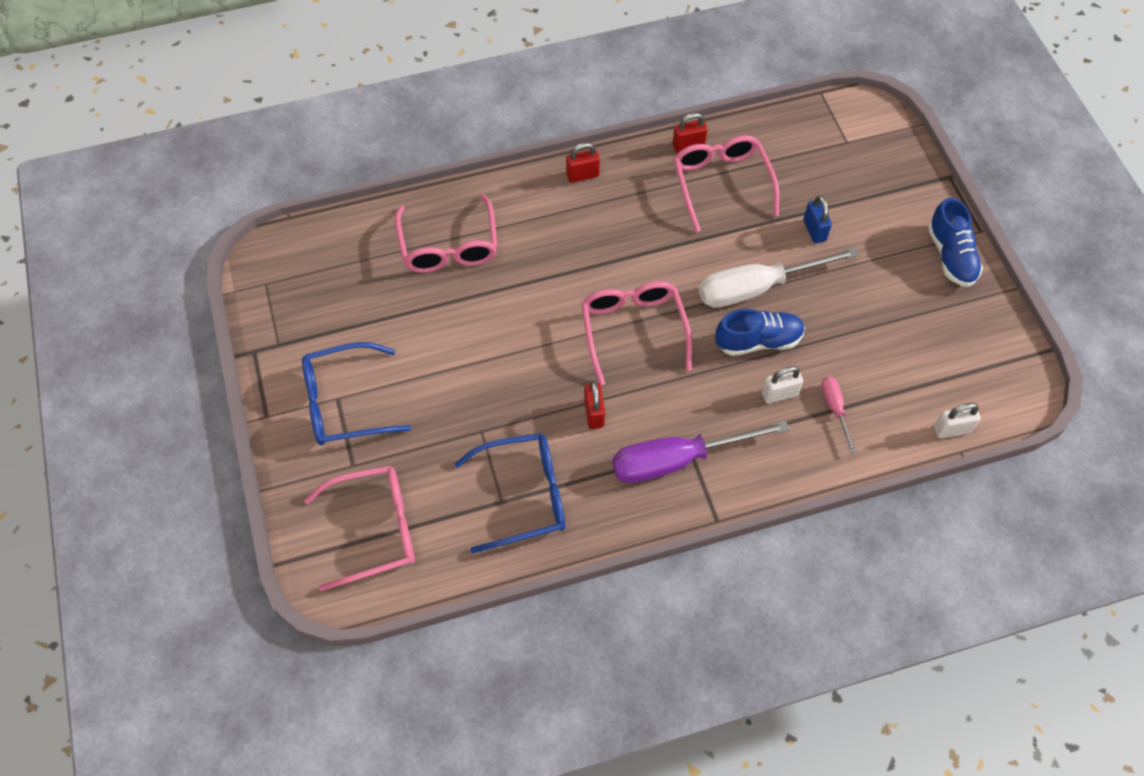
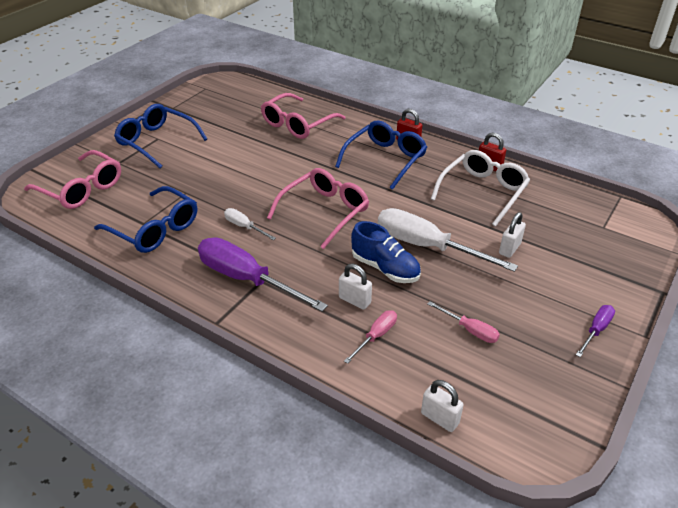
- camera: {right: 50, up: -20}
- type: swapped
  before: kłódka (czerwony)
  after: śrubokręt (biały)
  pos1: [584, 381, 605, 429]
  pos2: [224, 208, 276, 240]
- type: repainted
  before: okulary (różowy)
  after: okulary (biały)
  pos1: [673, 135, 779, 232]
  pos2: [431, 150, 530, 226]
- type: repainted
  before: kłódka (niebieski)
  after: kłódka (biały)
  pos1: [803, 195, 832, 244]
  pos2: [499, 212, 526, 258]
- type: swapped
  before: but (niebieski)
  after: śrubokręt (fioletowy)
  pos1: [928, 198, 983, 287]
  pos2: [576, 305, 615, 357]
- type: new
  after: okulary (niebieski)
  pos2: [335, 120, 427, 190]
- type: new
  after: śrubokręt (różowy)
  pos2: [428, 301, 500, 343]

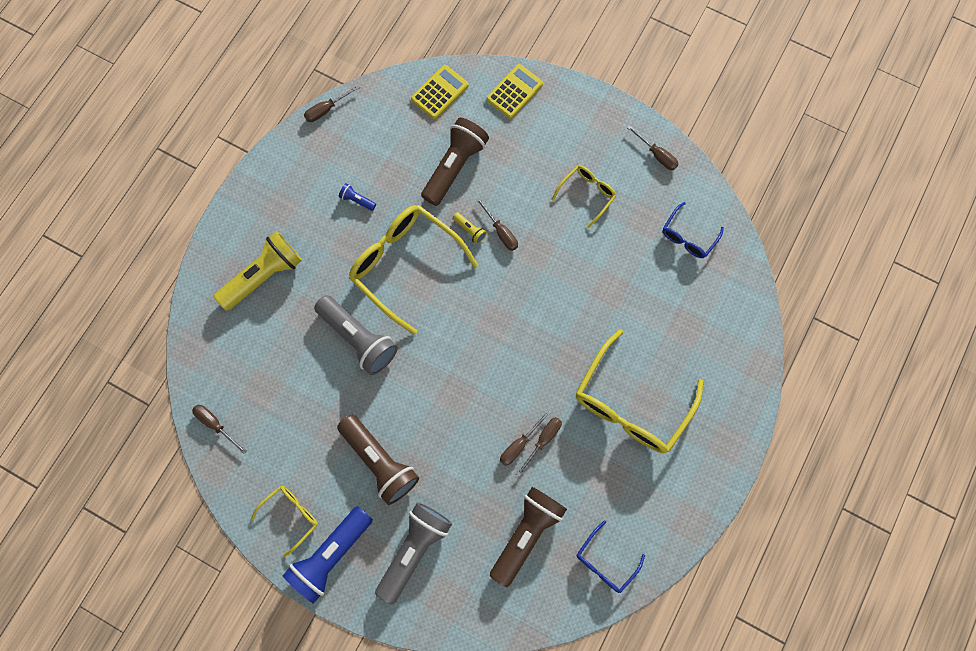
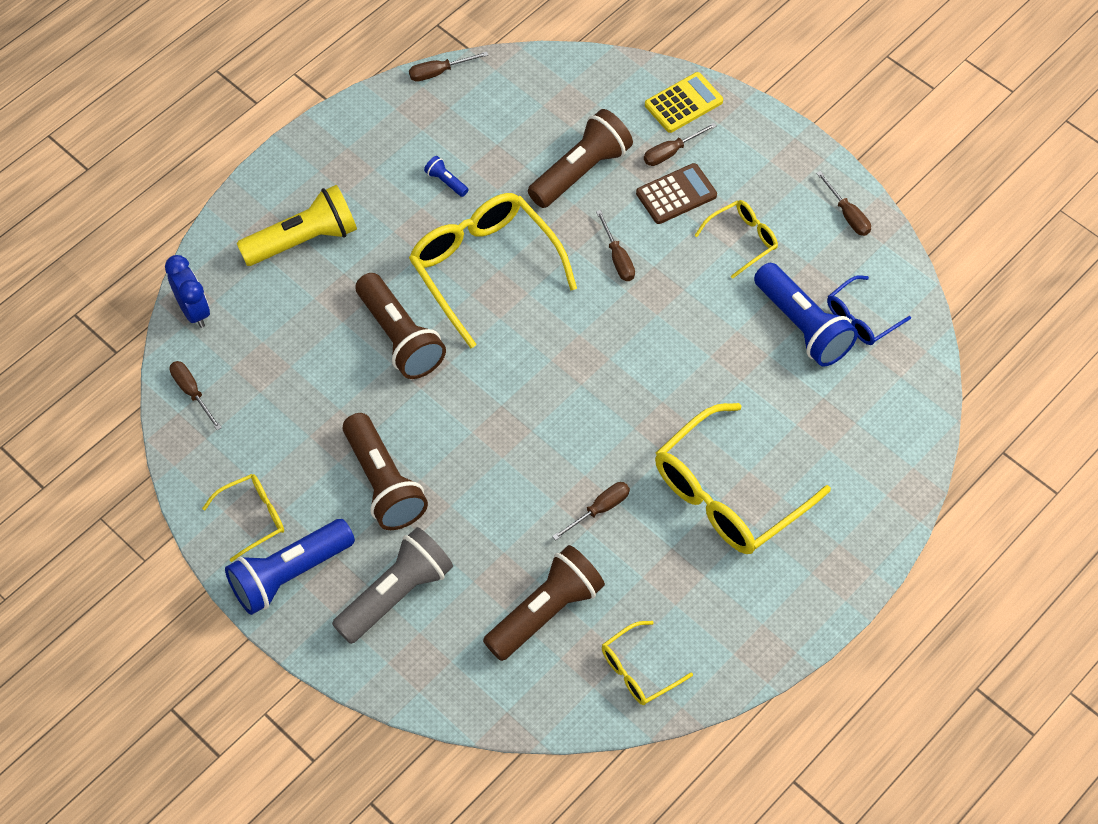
- camera: {right: 15, up: -15}
- type: repainted
  before: latarka (szary)
  after: latarka (brązowy)
  pos1: [314, 295, 398, 375]
  pos2: [356, 273, 446, 379]
- type: gone
  before: kalkulator (żółty)
  pos1: [411, 65, 469, 119]
- type: gone
  before: latarka (żółty)
  pos1: [453, 213, 487, 244]
- type: shifted
  before: śrubokręt (brązowy)
  pos1: [500, 410, 550, 466]
  pos2: [644, 123, 716, 166]
- type: repainted
  before: okulary (niebieski)
  after: okulary (żółty)
  pos1: [576, 521, 645, 593]
  pos2: [602, 621, 693, 705]
- type: new
  after: budzik (niebieski)
  pos2: [165, 255, 210, 328]
- type: new
  after: kalkulator (brązowy)
  pos2: [636, 163, 717, 224]
- type: new
  after: latarka (niebieski)
  pos2: [754, 263, 858, 367]

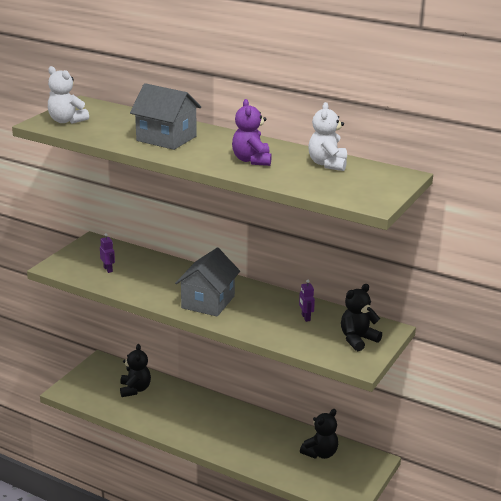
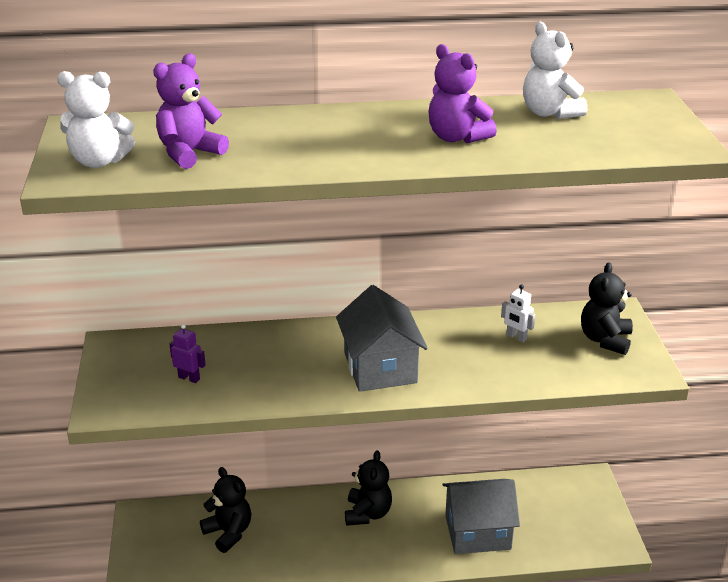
- camera: {right: -35, up: 5}
- type: shifted
  before: domek (szary)
  pos1: [130, 83, 201, 150]
  pos2: [442, 479, 520, 554]
- type: repainted
  before: robot (fioletowy)
  after: robot (biały)
  pos1: [299, 279, 315, 322]
  pos2: [501, 284, 535, 342]
- type: shifted
  before: miś (czarny)
  pos1: [300, 409, 338, 459]
  pos2: [345, 450, 392, 526]
- type: new
  after: miś (fioletowy)
  pos2: [153, 53, 229, 169]

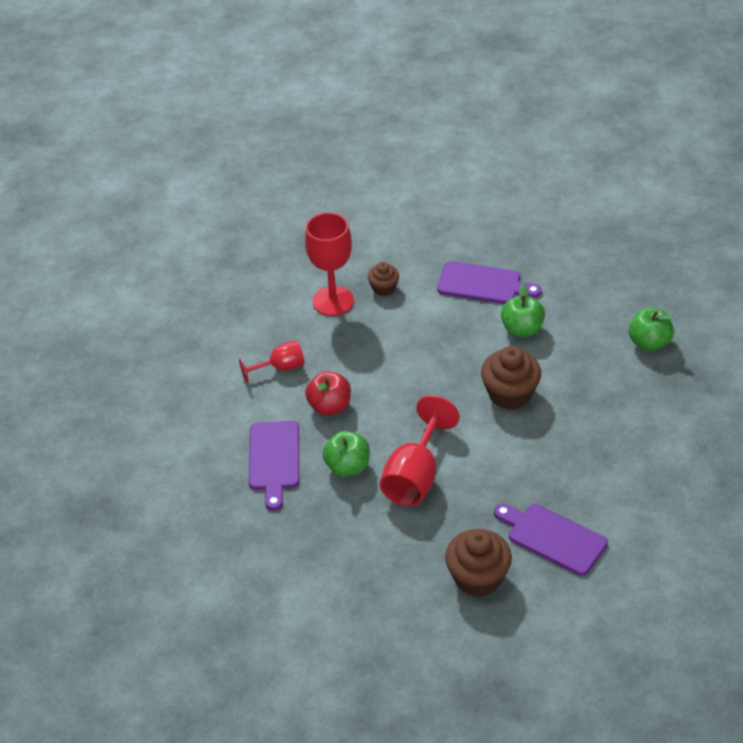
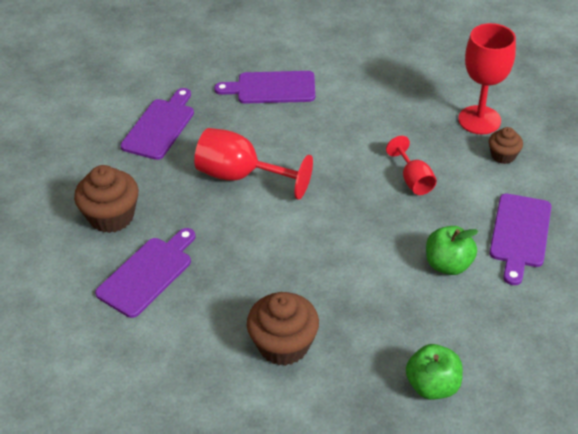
- camera: {right: 90, up: 0}
- type: shifted
  before: kielich (czerwony)
  pos1: [239, 341, 304, 383]
  pos2: [386, 136, 437, 195]
- type: gone
  before: jabłko (czerwony)
  pos1: [305, 371, 351, 416]
- type: gone
  before: jabłko (zielony)
  pos1: [323, 431, 369, 477]
- type: shifted
  before: muffinka (brązowy)
  pos1: [481, 346, 541, 410]
  pos2: [247, 292, 319, 366]
- type: new
  after: deska do krojenia (fioletowy)
  pos2: [120, 88, 194, 160]

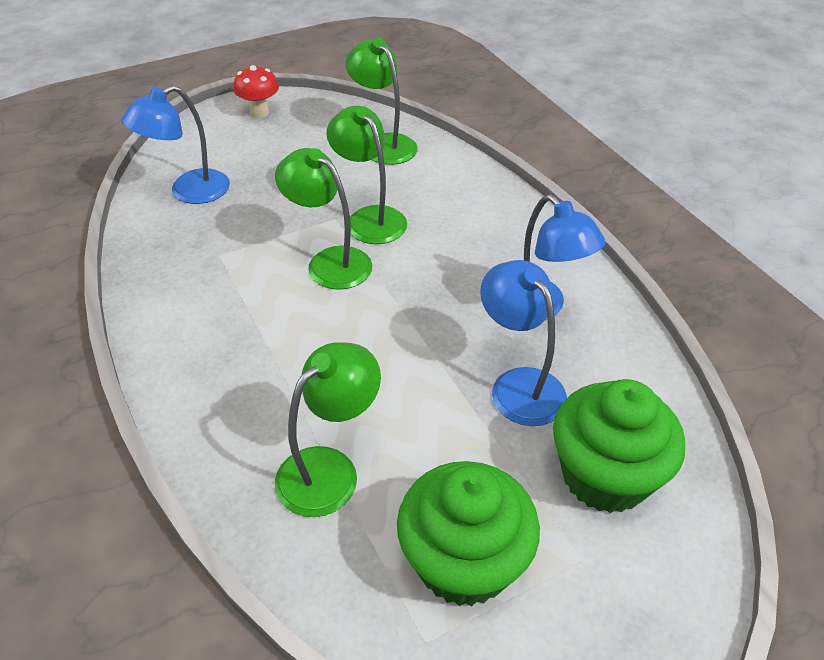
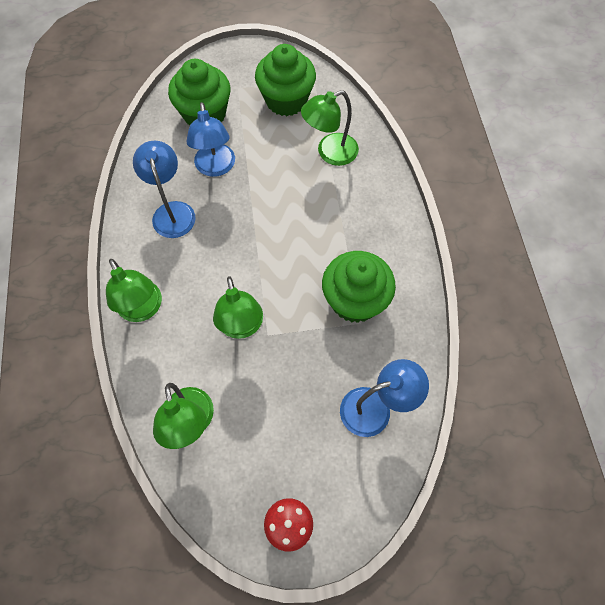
- camera: {right: -160, up: 20}
- type: shifted
  before: lampka (zielony)
  pos1: [275, 148, 372, 289]
  pos2: [106, 259, 162, 322]
- type: new
  after: muffinka (zielony)
  pos2: [322, 251, 396, 323]

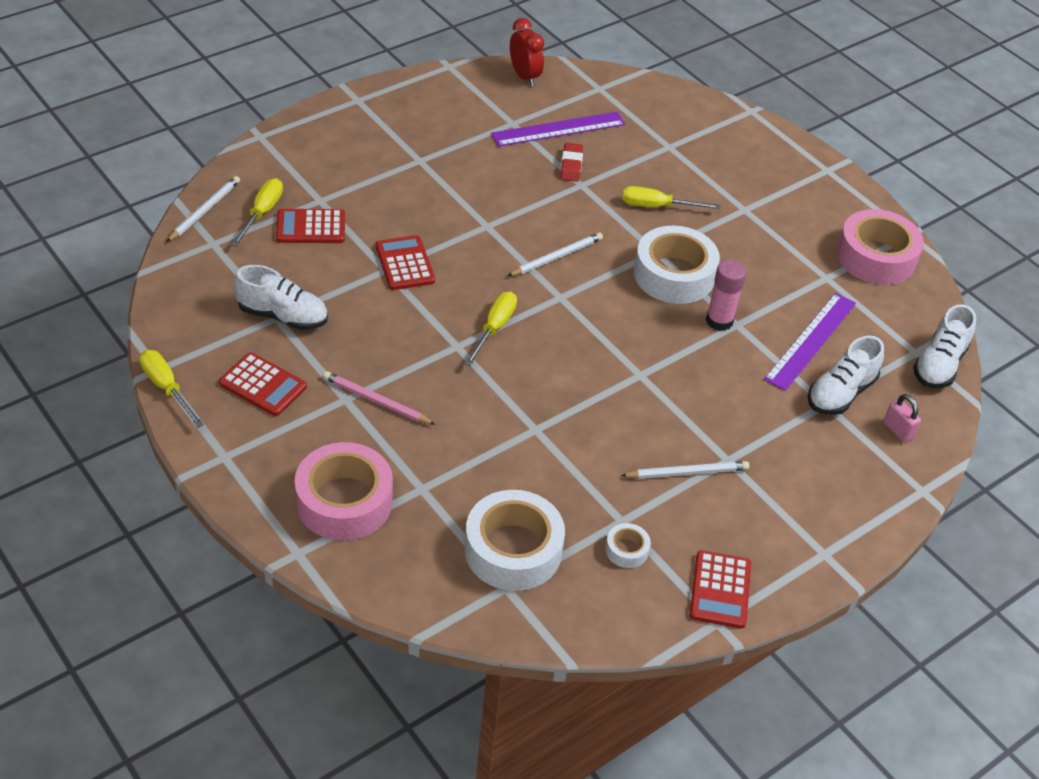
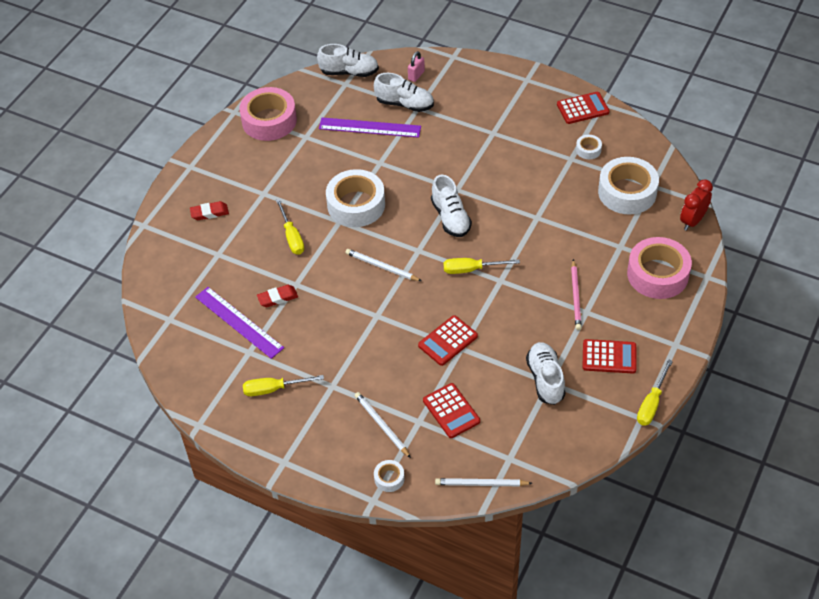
- camera: {right: -110, up: 5}
- type: rotated
  before: kalkulator (czerwony)
  pos1: [219, 353, 307, 416]
  pos2: [583, 339, 637, 373]
  turn: 90
- type: shifted
  before: śrubokręt (żółty)
  pos1: [231, 178, 283, 246]
  pos2: [243, 375, 324, 396]
- type: shifted
  before: budzik (czerwony)
  pos1: [510, 18, 544, 86]
  pos2: [680, 179, 713, 231]
- type: shifted
  before: ołówek (biały)
  pos1: [620, 461, 749, 479]
  pos2: [355, 392, 411, 458]
- type: gone
  before: klej w sztyfcie (różowy)
  pos1: [706, 260, 747, 331]
- type: new
  after: gumka do mazania (czerwony)
  pos2: [190, 201, 229, 220]
- type: new
  after: taśma klejąca (biały)
  pos2: [374, 460, 405, 492]
- type: new
  after: but (biały)
  pos2: [431, 175, 472, 237]

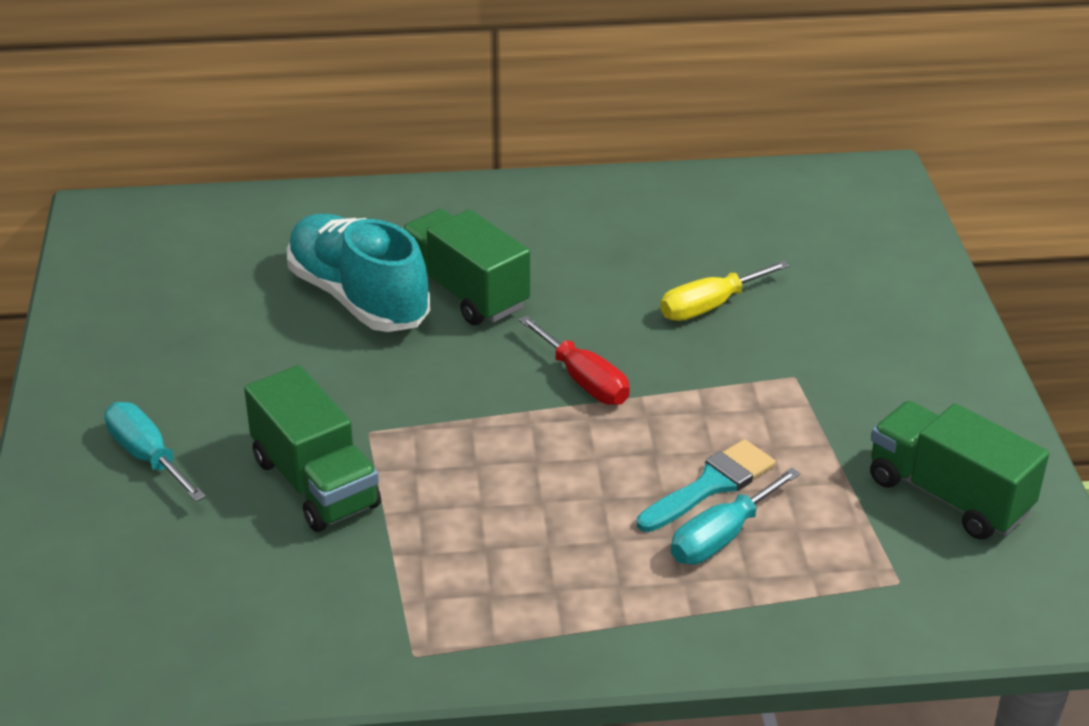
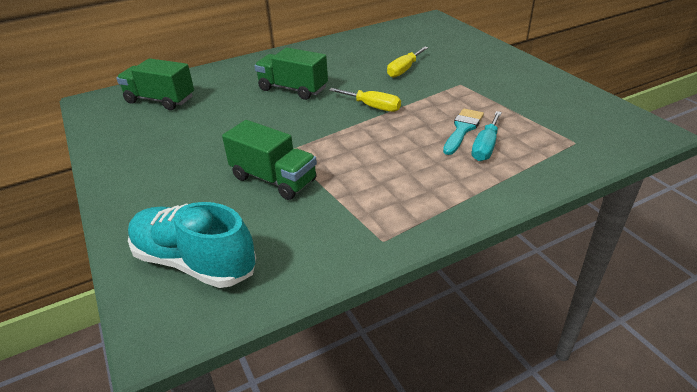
- camera: {right: -20, up: 0}
- type: gone
  before: śrubokręt (turkusowy)
  pos1: [104, 402, 206, 502]
- type: shifted
  before: but (turkusowy)
  pos1: [287, 214, 430, 332]
  pos2: [128, 202, 256, 288]
- type: repainted
  before: śrubokręt (czerwony)
  after: śrubokręt (żółty)
  pos1: [519, 316, 630, 405]
  pos2: [329, 88, 401, 112]
- type: shifted
  before: ciężarówka (zielony)
  pos1: [870, 401, 1049, 540]
  pos2: [117, 58, 194, 110]

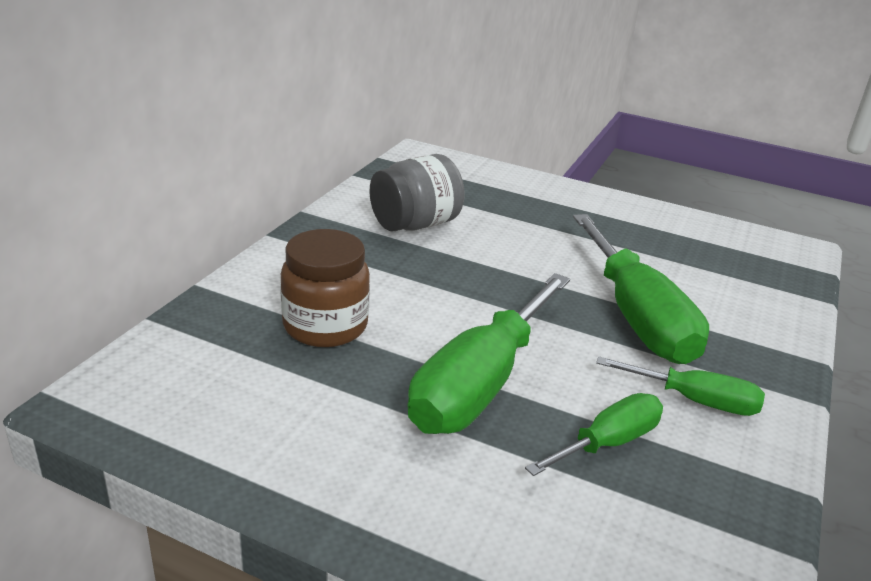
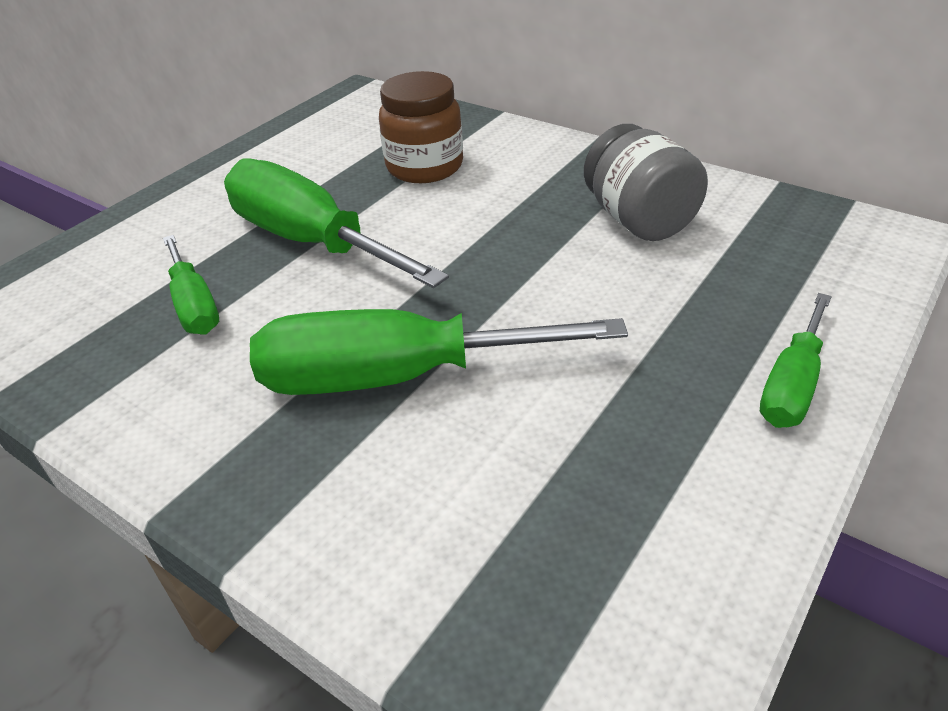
- camera: {right: 105, up: 10}
- type: shifted
  before: śrubokręt (zielony)
  pos1: [596, 356, 765, 416]
  pos2: [760, 293, 832, 428]

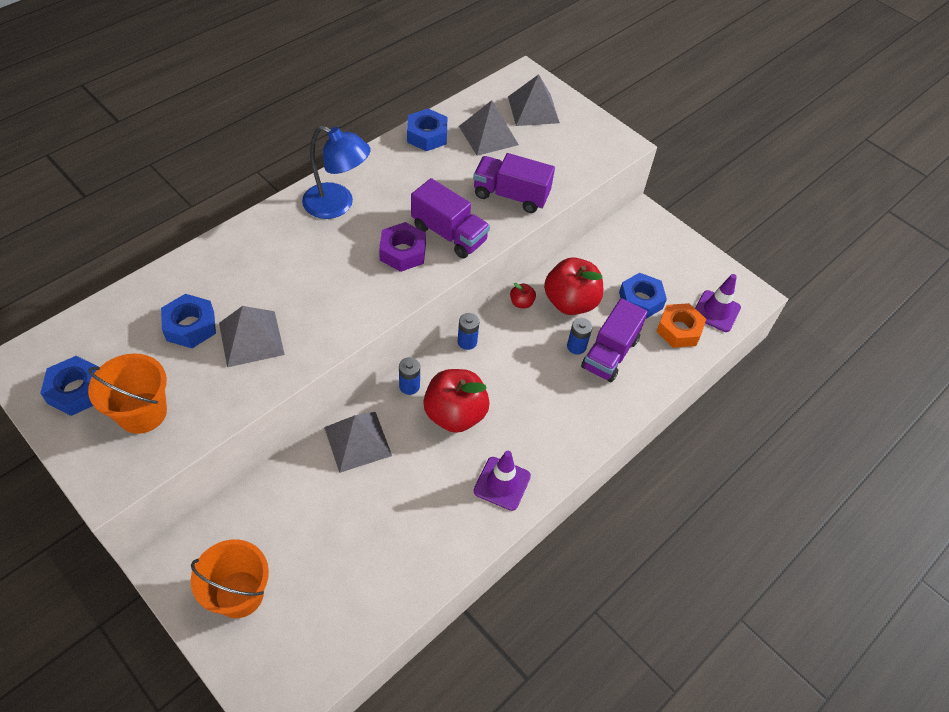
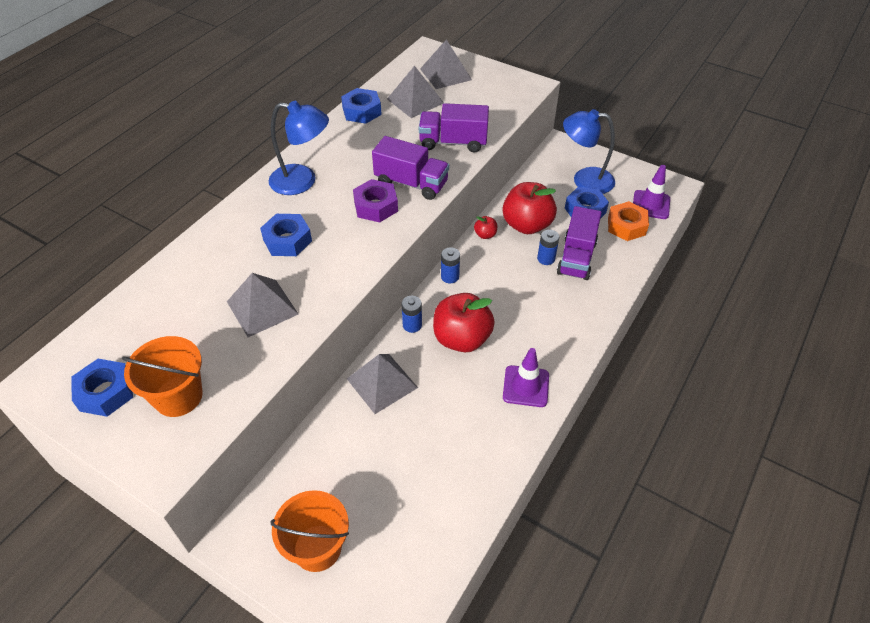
- camera: {right: -10, up: -5}
- type: shifted
  before: nakrętka (niebieski)
  pos1: [161, 294, 216, 348]
  pos2: [260, 214, 312, 256]
- type: new
  after: lampka (niebieski)
  pos2: [563, 109, 615, 194]

